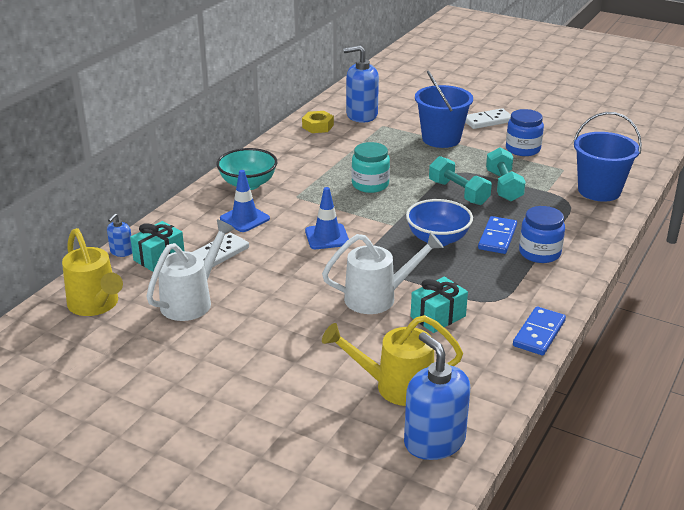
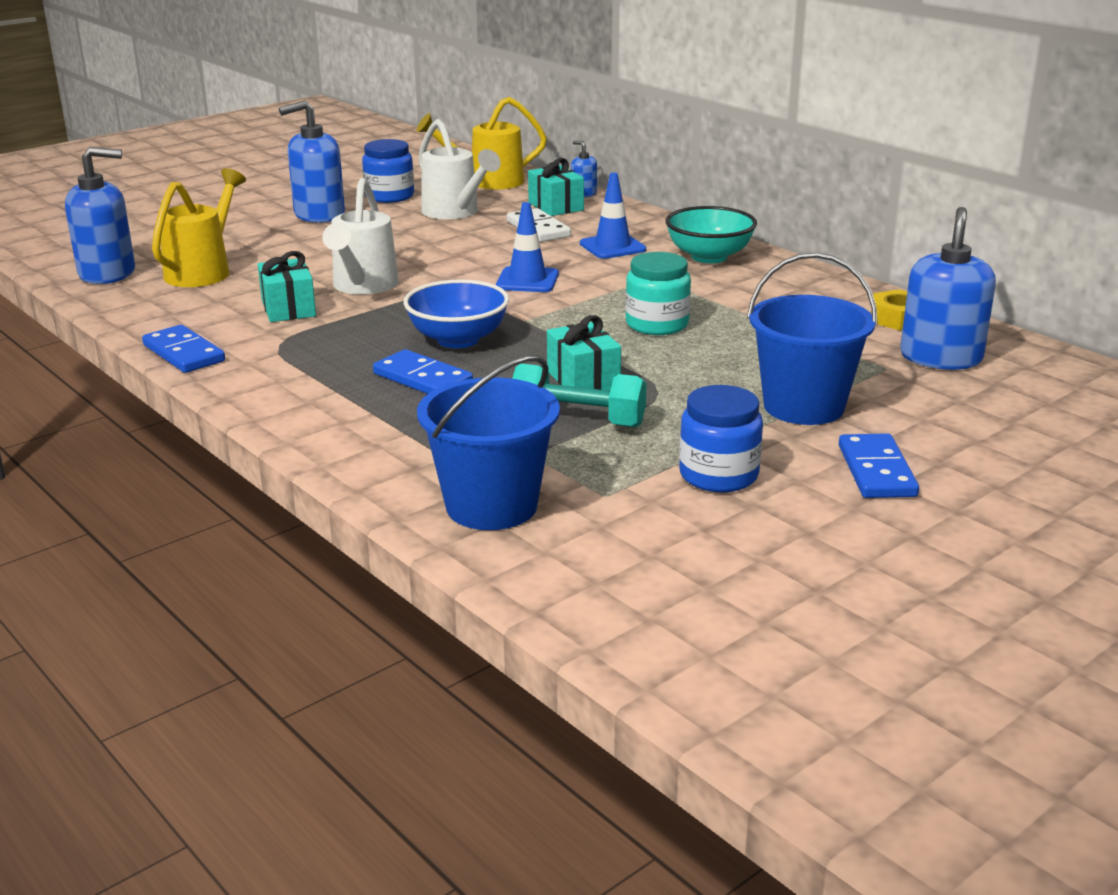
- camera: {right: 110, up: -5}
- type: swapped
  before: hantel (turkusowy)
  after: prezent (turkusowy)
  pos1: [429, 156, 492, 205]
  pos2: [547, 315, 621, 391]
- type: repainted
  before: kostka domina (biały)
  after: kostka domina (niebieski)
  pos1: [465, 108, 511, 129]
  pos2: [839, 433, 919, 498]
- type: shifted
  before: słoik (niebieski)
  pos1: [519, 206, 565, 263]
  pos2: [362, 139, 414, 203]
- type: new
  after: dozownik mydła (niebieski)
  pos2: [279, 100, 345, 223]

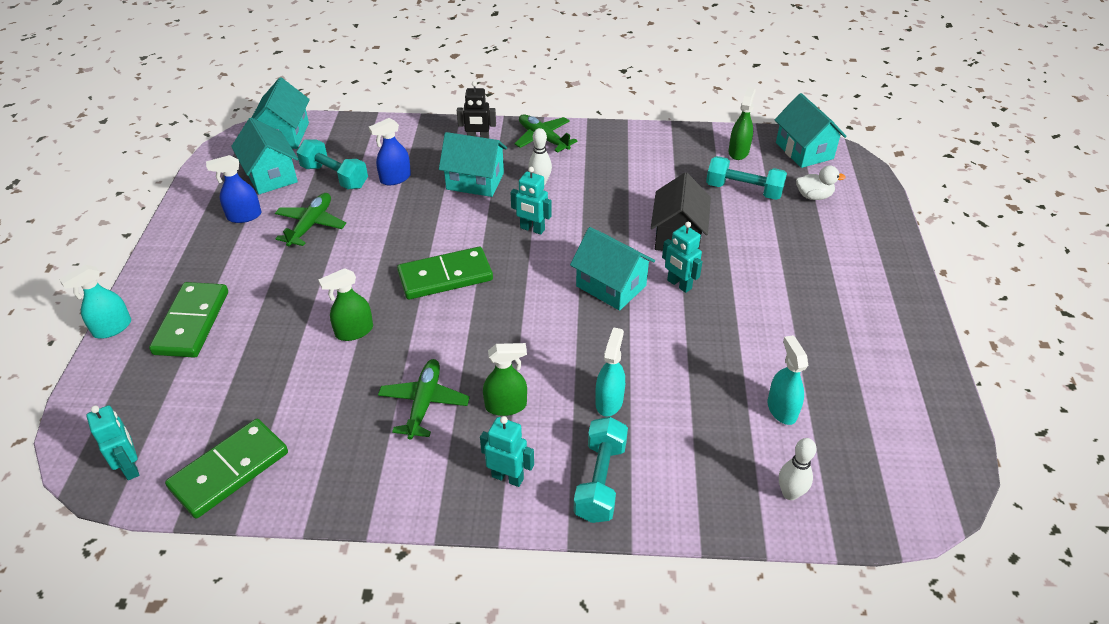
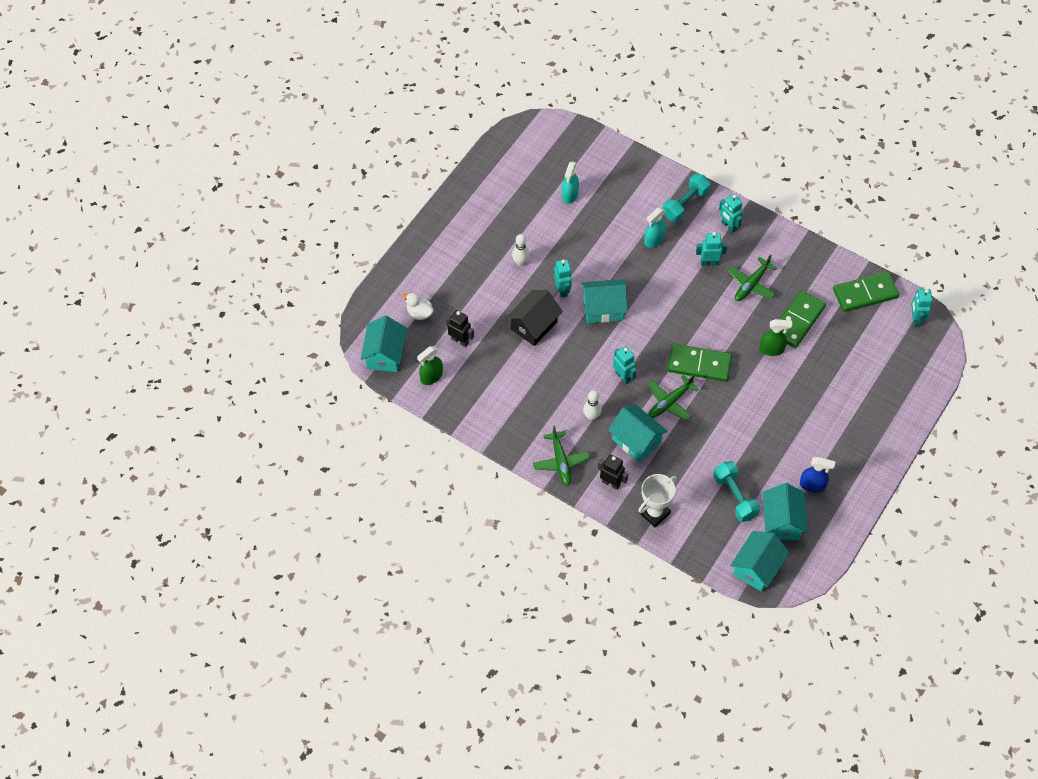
- camera: {right: -150, up: 15}
- type: gone
  before: spryskiwacz (turkusowy)
  pos1: [59, 265, 131, 339]
- type: shifted
  before: kostka domina (zielony)
  pos1: [149, 282, 228, 358]
  pos2: [779, 290, 826, 348]
- type: shifted
  before: samolot (zielony)
  pos1: [275, 193, 346, 246]
  pos2: [648, 374, 699, 421]
- type: gone
  before: spryskiwacz (niebieski)
  pos1: [369, 118, 411, 185]
- type: swapped
  before: spryskiwacz (zielony)
  after: robot (turkusowy)
  pos1: [483, 343, 527, 416]
  pos2: [696, 232, 727, 266]
- type: rotated
  before: domek (turkusowy)
  pos1: [570, 227, 655, 311]
  pos2: [581, 279, 628, 323]
  turn: -75
- type: swapped
  before: hantel (turkusowy)
  after: robot (czarny)
  pos1: [706, 156, 787, 200]
  pos2: [446, 310, 474, 347]
- type: shifted
  before: kręgiel (biały)
  pos1: [779, 438, 817, 500]
  pos2: [512, 234, 530, 266]
- type: new
  after: puchar (biały)
  pos2: [638, 474, 677, 527]

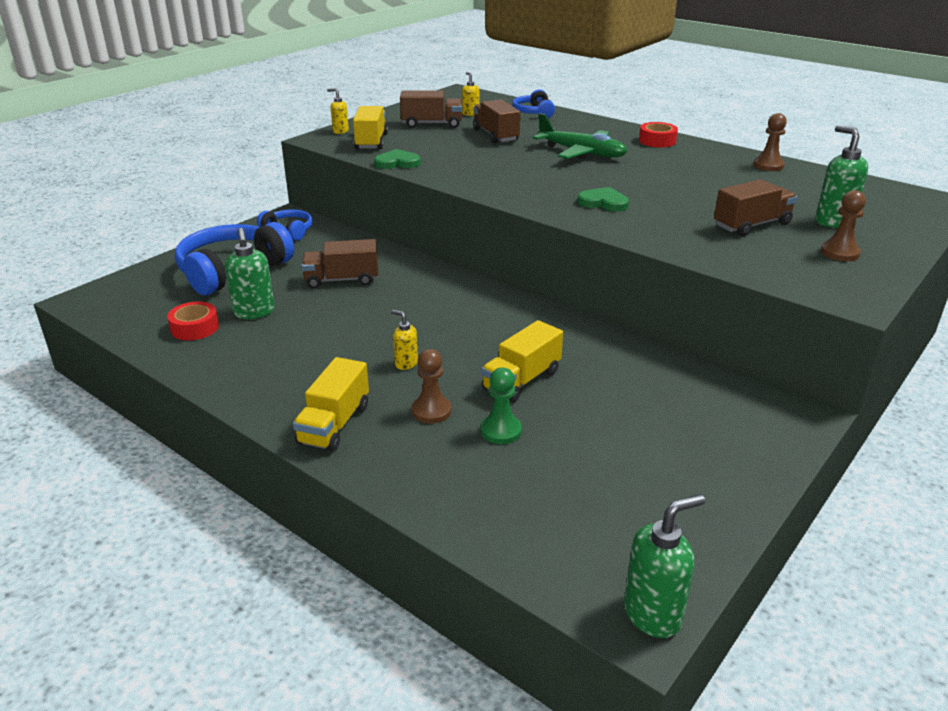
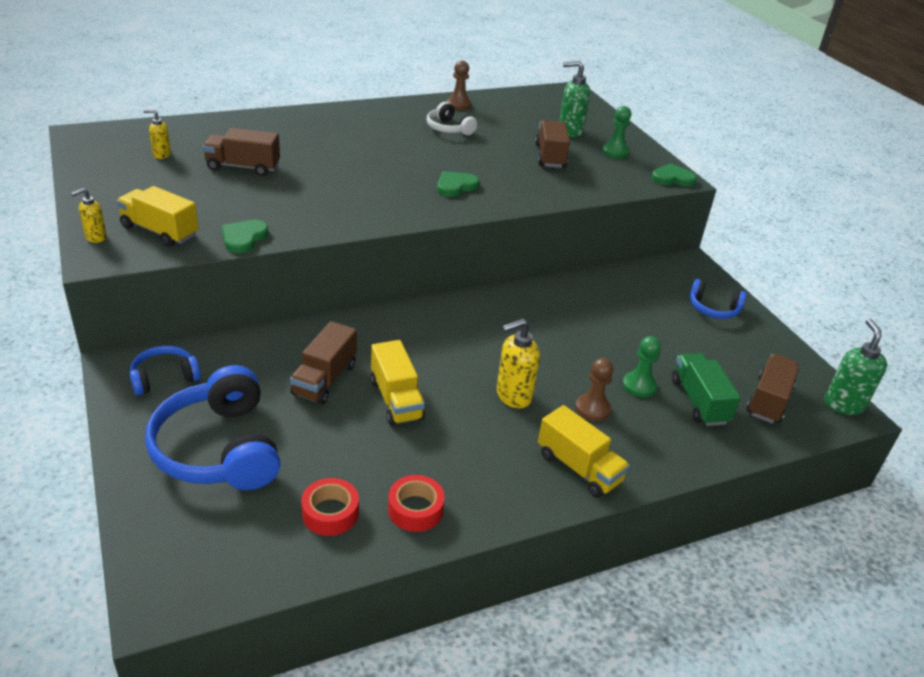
- camera: {right: -65, up: 5}
- type: gone
  before: dozownik mydła (zielony)
  pos1: [225, 228, 275, 319]
- type: scaled
  before: dozownik mydła (żółty)
  pos1: [391, 310, 418, 370]
  pos2: [497, 318, 540, 408]
  scale: 1.72
- type: shifted
  before: ciężarówka (brązowy)
  pos1: [400, 90, 462, 128]
  pos2: [747, 354, 799, 423]
- type: shifted
  before: ciężarówka (żółty)
  pos1: [481, 320, 563, 403]
  pos2: [371, 340, 425, 426]
- type: shifted
  before: słuchawki (niebieski)
  pos1: [512, 89, 555, 118]
  pos2: [689, 279, 747, 319]
- type: gone
  before: samolot (zielony)
  pos1: [533, 113, 628, 160]
- type: shifted
  before: taśma klejąca (czerwony)
  pos1: [639, 122, 678, 147]
  pos2: [388, 475, 445, 532]
- type: repainted
  before: pionek (brązowy)
  after: pionek (zielony)
  pos1: [821, 190, 866, 261]
  pos2: [602, 106, 631, 158]
- type: new
  after: słuchawki (biały)
  pos2: [427, 102, 477, 135]
- type: new
  after: serce (zielony)
  pos2: [652, 163, 697, 187]
- type: new
  after: ciężarówka (zielony)
  pos2: [672, 353, 741, 426]

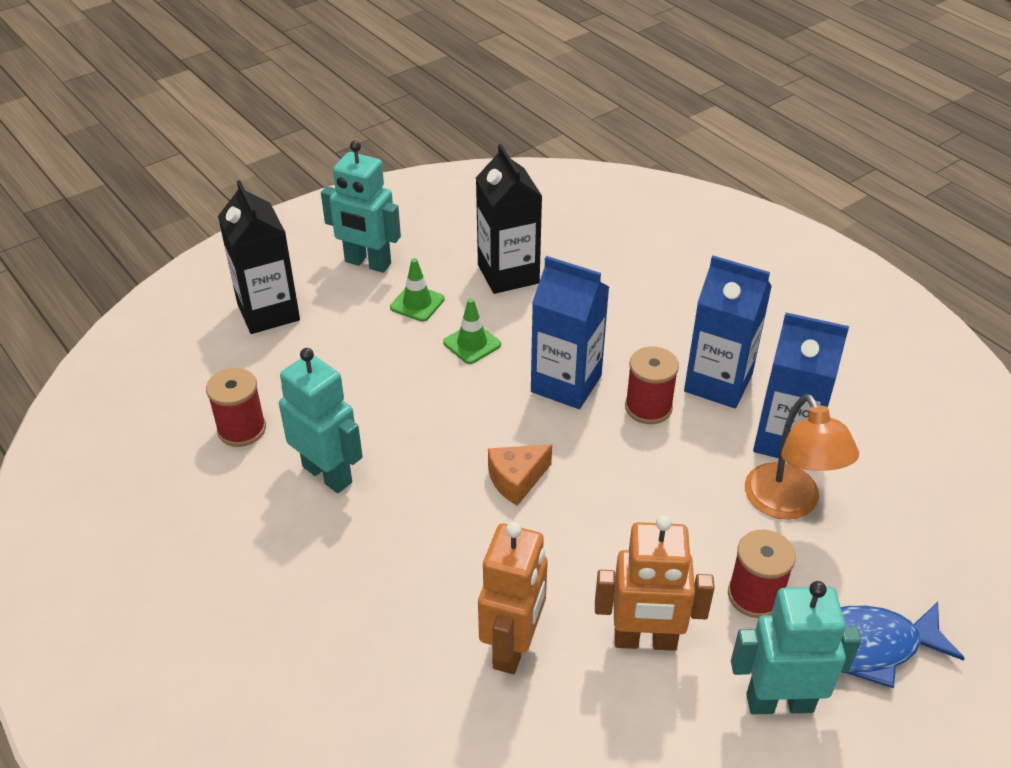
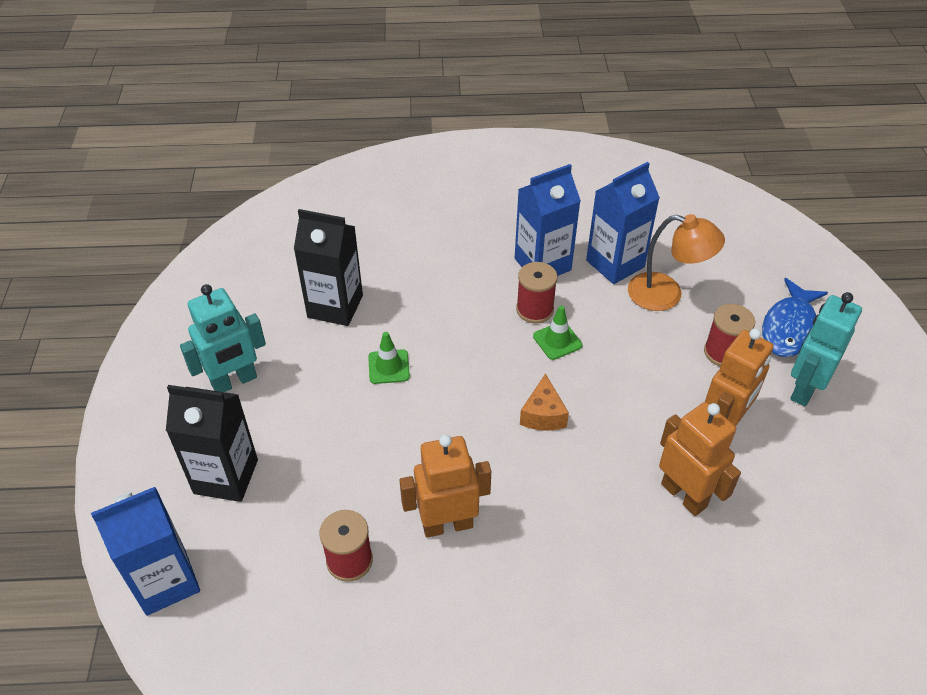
- camera: {right: -55, up: 5}
- type: repainted
  before: robot (turkusowy)
  after: robot (pomarańczowy)
  pos1: [279, 348, 363, 493]
  pos2: [399, 434, 491, 538]
- type: shifted
  before: pachołek (zielony)
  pos1: [390, 258, 445, 322]
  pos2: [533, 305, 582, 360]
- type: shifted
  before: karton mleka (niebieski)
  pos1: [531, 256, 609, 409]
  pos2: [91, 487, 200, 616]

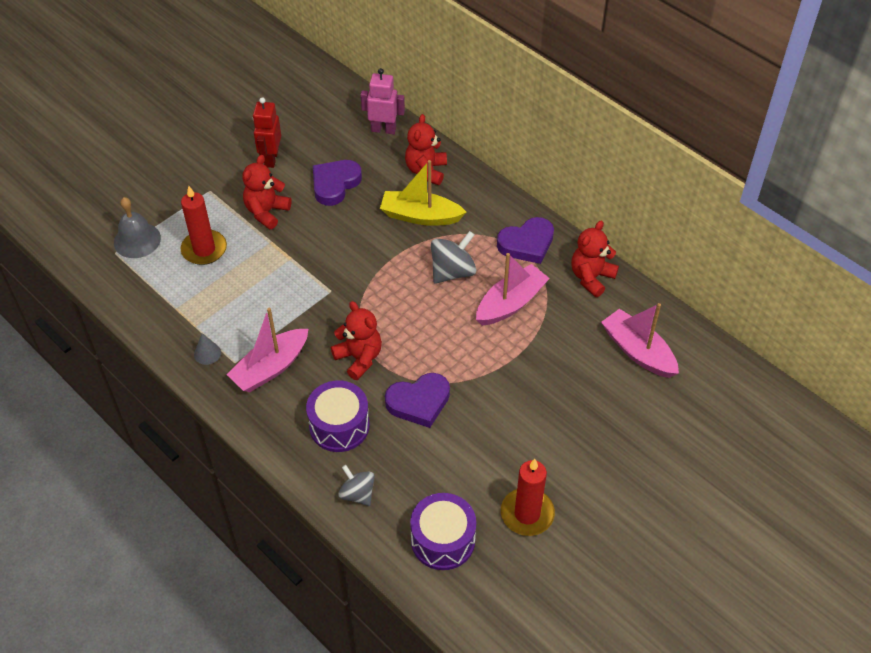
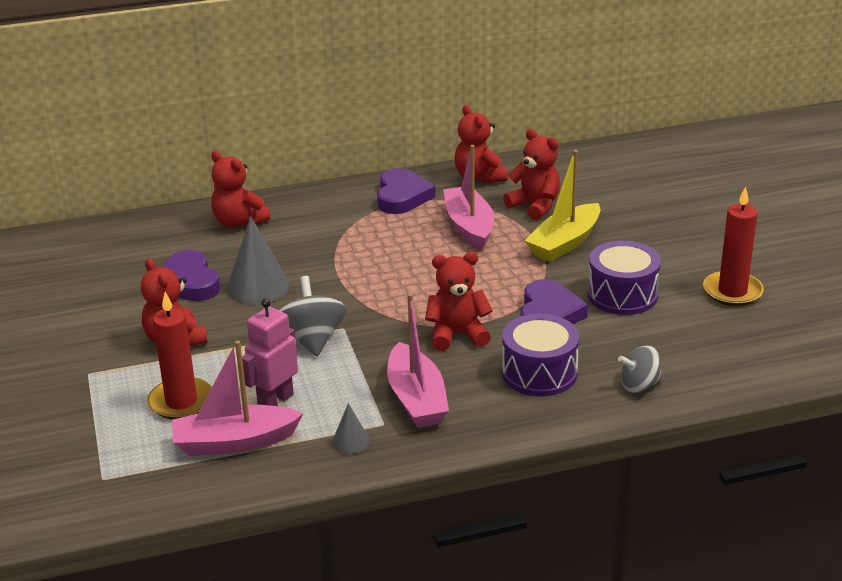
- camera: {right: -60, up: -20}
- type: gone
  before: dzwonek (szary)
  pos1: [114, 197, 161, 258]
- type: gone
  before: robot (czerwony)
  pos1: [253, 97, 281, 168]
- type: shifted
  before: robot (różowy)
  pos1: [361, 68, 405, 134]
  pos2: [242, 298, 298, 406]
- type: shifted
  before: łódka (żółty)
  pos1: [380, 160, 466, 226]
  pos2: [524, 150, 601, 262]
- type: shifted
  before: bęben (fioletowy)
  pos1: [410, 493, 476, 570]
  pos2: [588, 241, 661, 315]
- type: shifted
  before: bączek (szary)
  pos1: [431, 231, 476, 284]
  pos2: [279, 276, 346, 356]
- type: shifted
  before: łódka (różowy)
  pos1: [601, 303, 679, 378]
  pos2: [172, 341, 303, 456]
- type: new
  after: stożek (szary)
  pos2: [227, 216, 290, 305]
- type: new
  after: miś (czerwony)
  pos2: [503, 129, 560, 220]

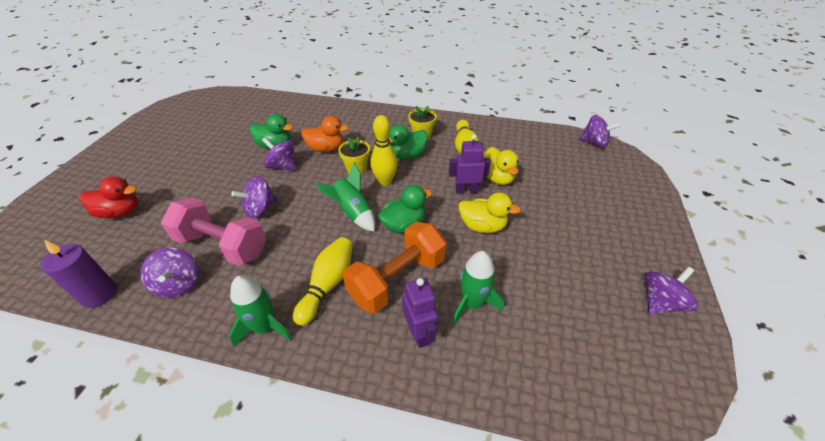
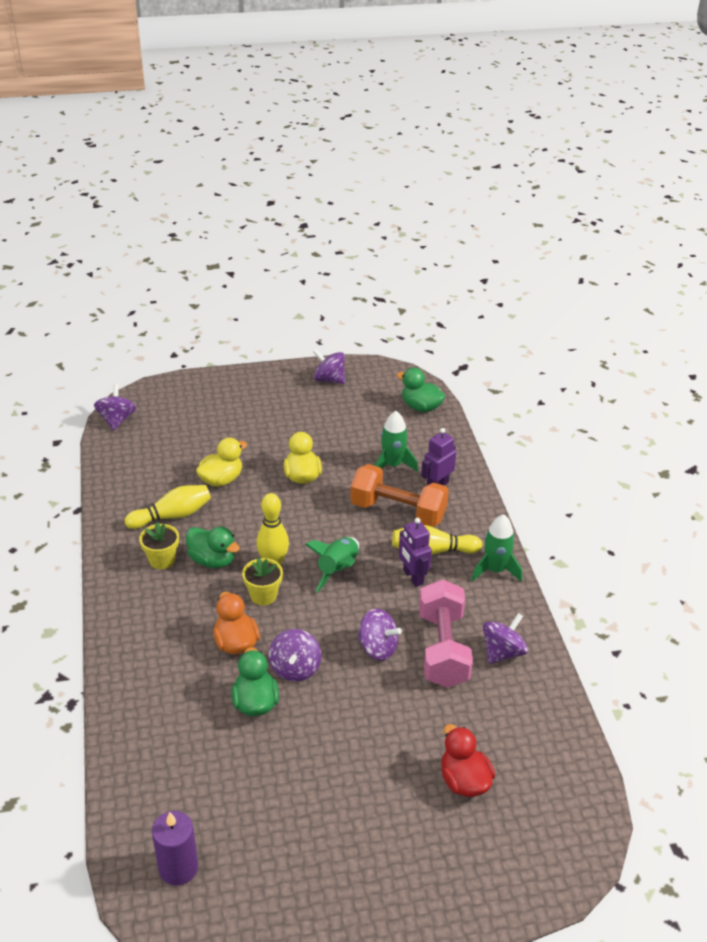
- camera: {right: -115, up: -5}
- type: shifted
  before: świeca (fioletowy)
  pos1: [41, 240, 117, 308]
  pos2: [152, 811, 198, 885]
- type: shifted
  before: kaczka (zielony)
  pos1: [378, 185, 432, 233]
  pos2: [397, 368, 445, 412]
- type: shifted
  before: robot (fioletowy)
  pos1: [449, 134, 491, 194]
  pos2: [399, 518, 432, 587]

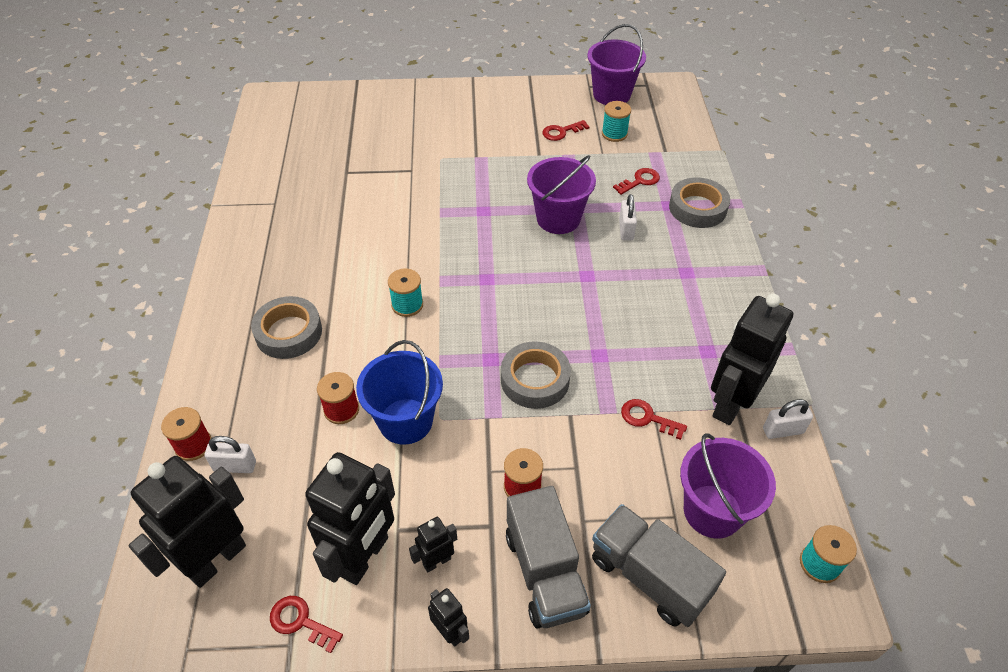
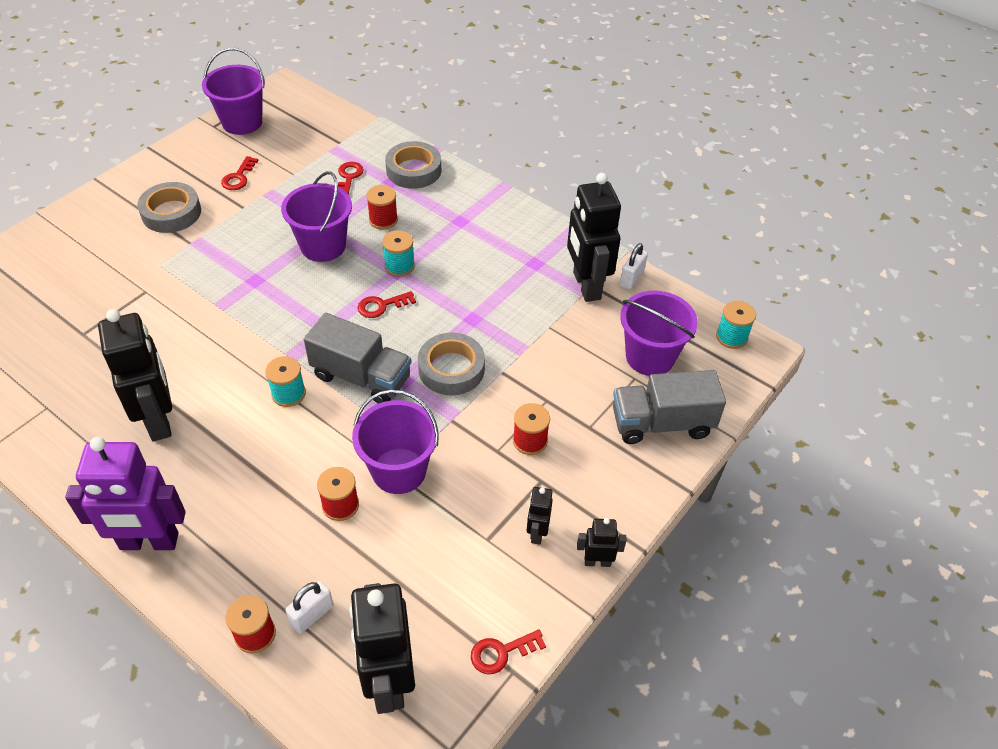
- camera: {right: -50, up: 0}
- type: shifted
  before: taśma klejąca (szary)
  pos1: [251, 296, 322, 359]
  pos2: [137, 182, 201, 233]
- type: shifted
  before: robot (czarny)
  pos1: [305, 452, 395, 585]
  pos2: [98, 309, 172, 441]
- type: repainted
  before: wiadro (niebieski)
  after: wiadro (fioletowy)
  pos1: [356, 340, 443, 445]
  pos2: [352, 389, 439, 494]
- type: shifted
  before: ciężarówka (szary)
  pos1: [506, 486, 591, 628]
  pos2: [304, 313, 411, 404]
- type: shifted
  before: szpulka (turkusowy)
  pos1: [602, 101, 631, 142]
  pos2: [382, 230, 415, 276]
- type: swapped
  before: kłódka (biały)
  after: szpulka (czerwony)
  pos1: [619, 194, 637, 240]
  pos2: [366, 185, 398, 230]
- type: shifted
  before: klucz (czerwony)
  pos1: [621, 399, 687, 440]
  pos2: [358, 291, 416, 318]
- type: new
  after: robot (fioletowy)
  pos2: [65, 437, 186, 550]

